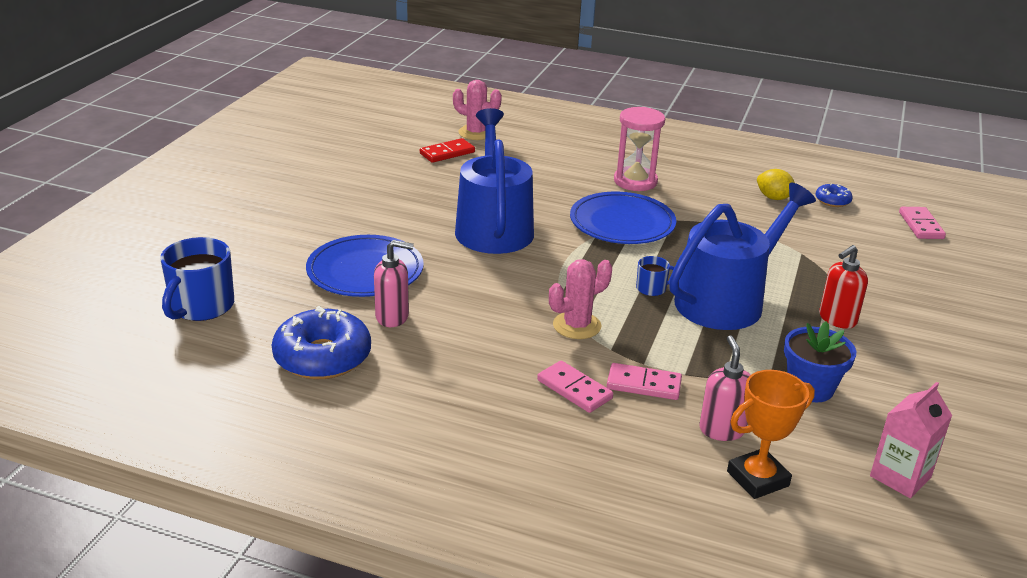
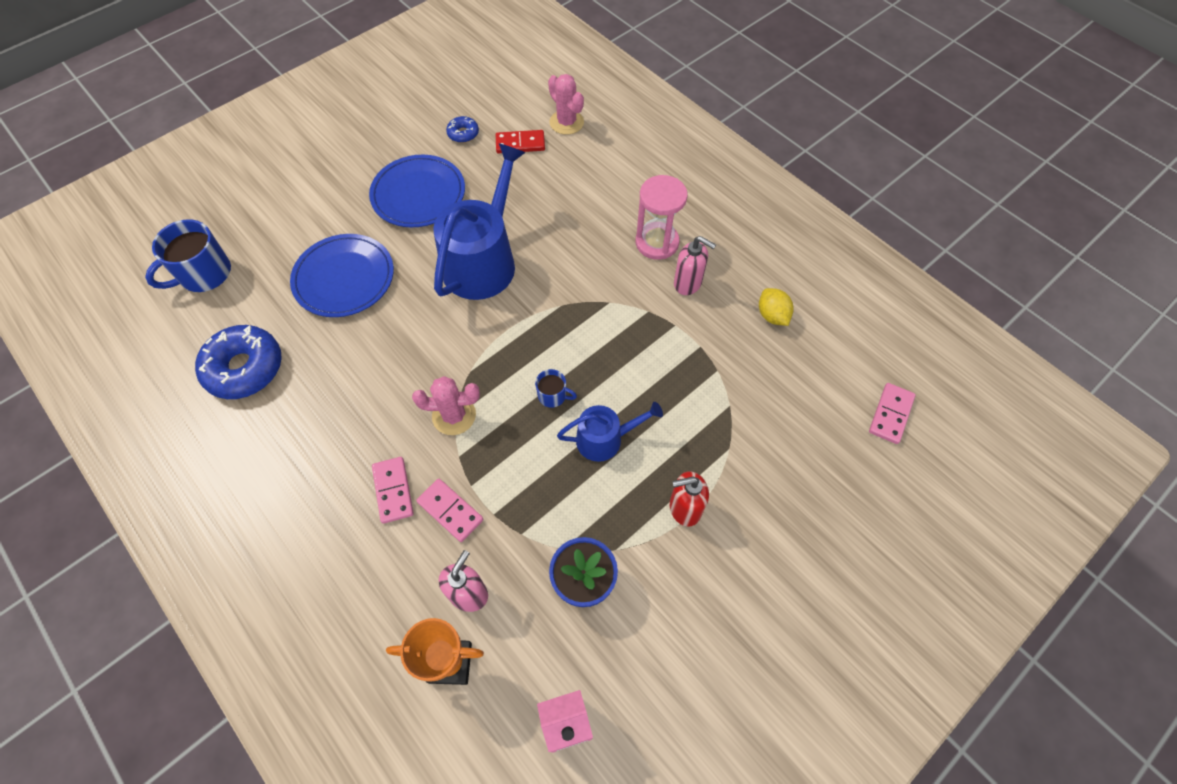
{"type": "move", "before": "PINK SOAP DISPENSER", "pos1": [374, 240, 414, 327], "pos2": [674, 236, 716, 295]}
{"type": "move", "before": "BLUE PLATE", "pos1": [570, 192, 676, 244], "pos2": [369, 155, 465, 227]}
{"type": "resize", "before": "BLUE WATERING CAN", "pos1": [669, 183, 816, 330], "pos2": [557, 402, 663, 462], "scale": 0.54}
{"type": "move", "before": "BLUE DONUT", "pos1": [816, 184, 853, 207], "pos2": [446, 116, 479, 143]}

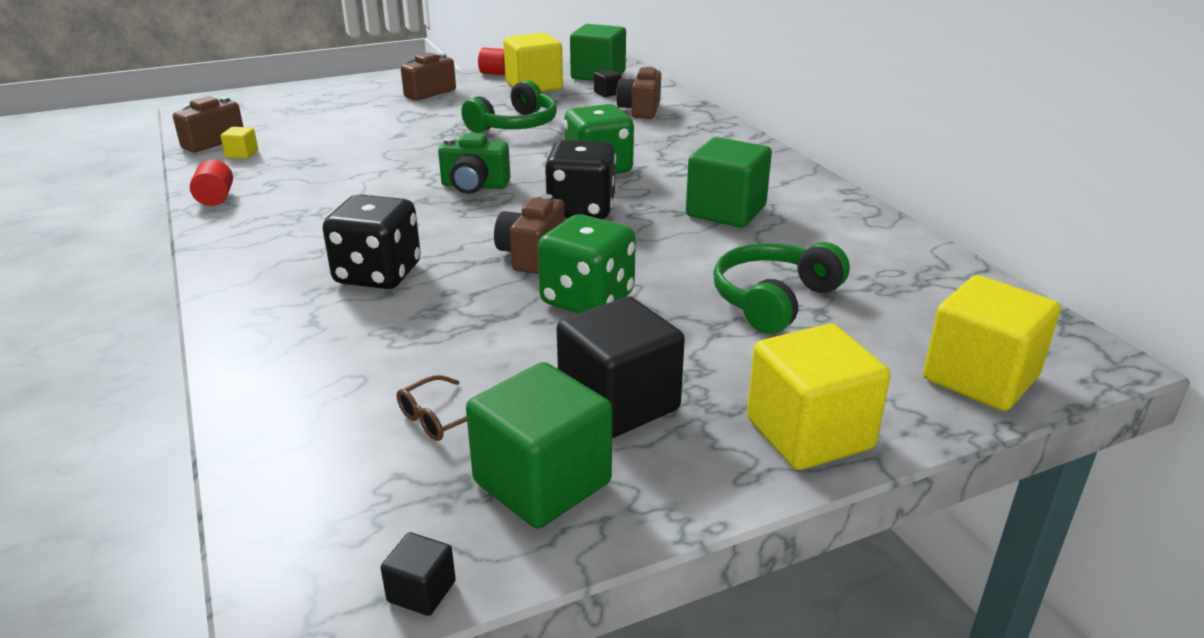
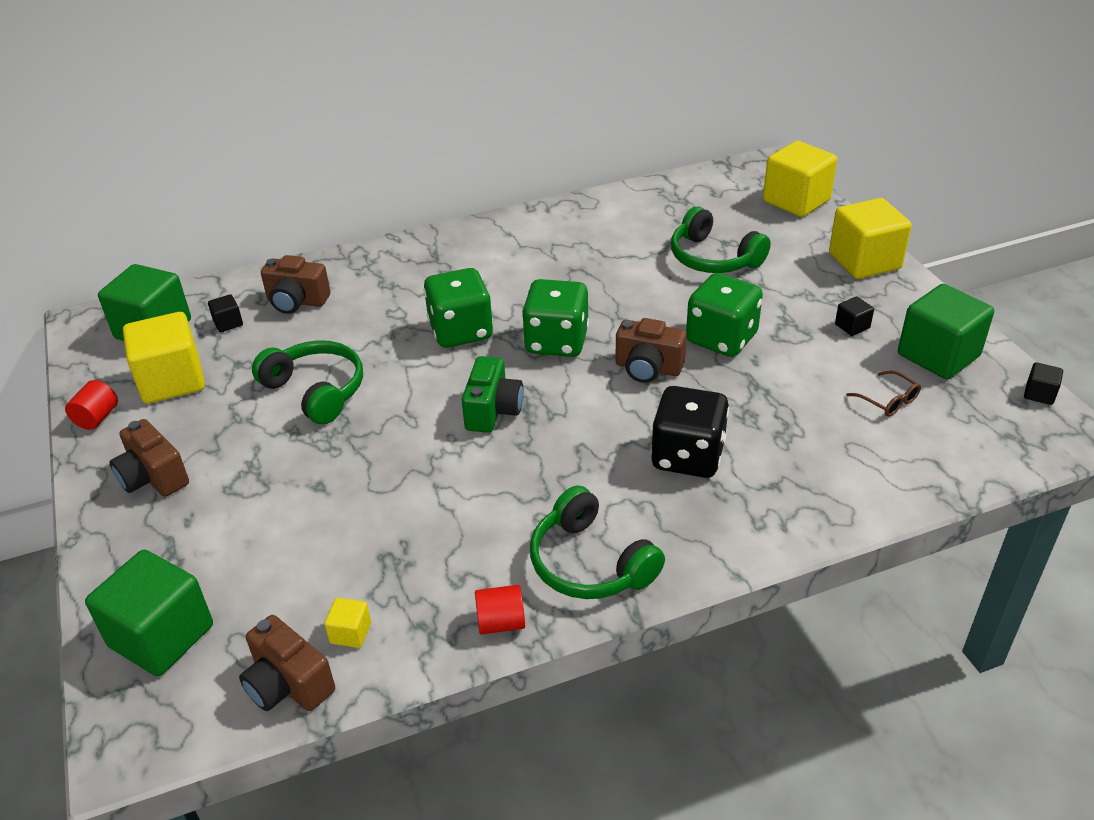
{"type": "recolor", "before": "BLACK DICE", "after": "GREEN DICE", "pos1": [545, 140, 616, 219], "pos2": [522, 279, 589, 357]}
{"type": "resize", "before": "BLACK CUBE", "pos1": [557, 297, 685, 438], "pos2": [835, 296, 874, 336], "scale": 0.44}
{"type": "move", "before": "GREEN CUBE", "pos1": [686, 137, 772, 228], "pos2": [85, 550, 213, 676]}
{"type": "insert", "after": "GREEN HEADPHONES", "pos2": [530, 485, 665, 599]}

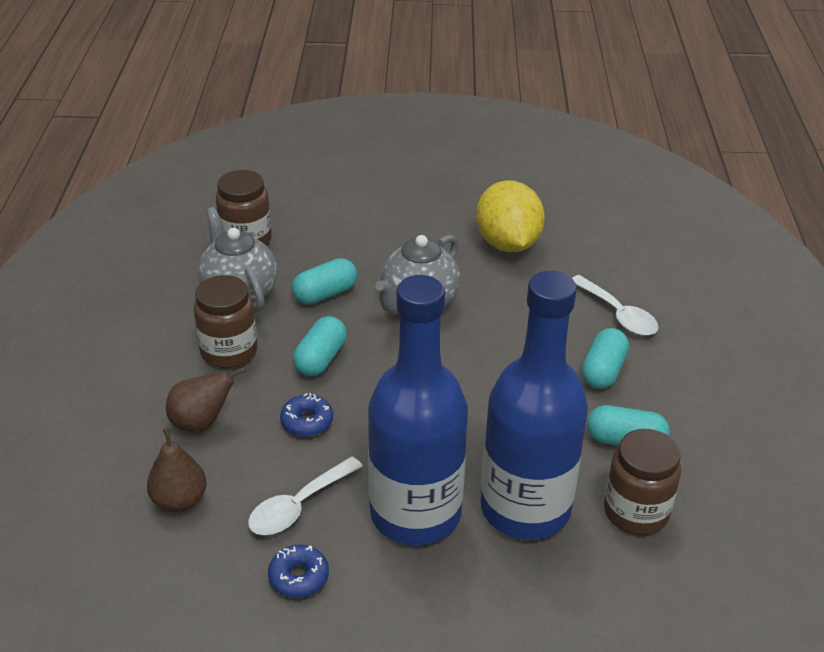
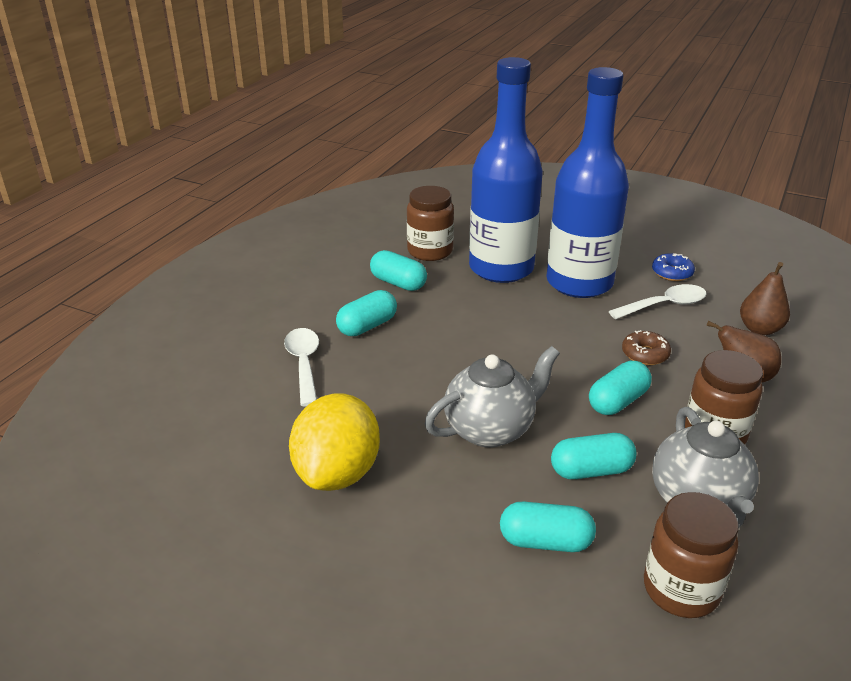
{"type": "recolor", "before": "BLUE DONUT", "after": "BROWN DONUT", "pos1": [280, 393, 333, 437], "pos2": [622, 330, 671, 365]}
{"type": "insert", "after": "TURQUOISE CAPSULE", "pos2": [500, 501, 596, 552]}

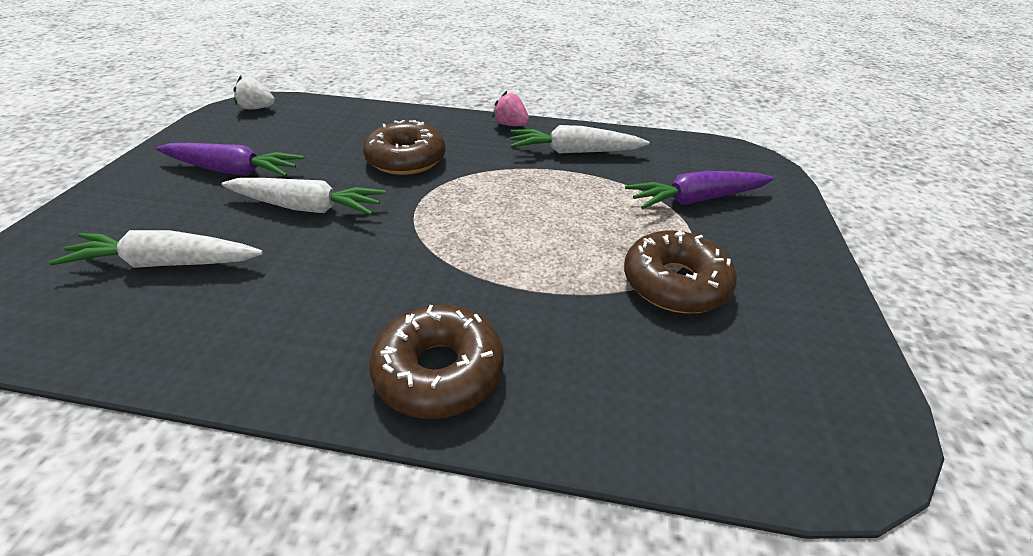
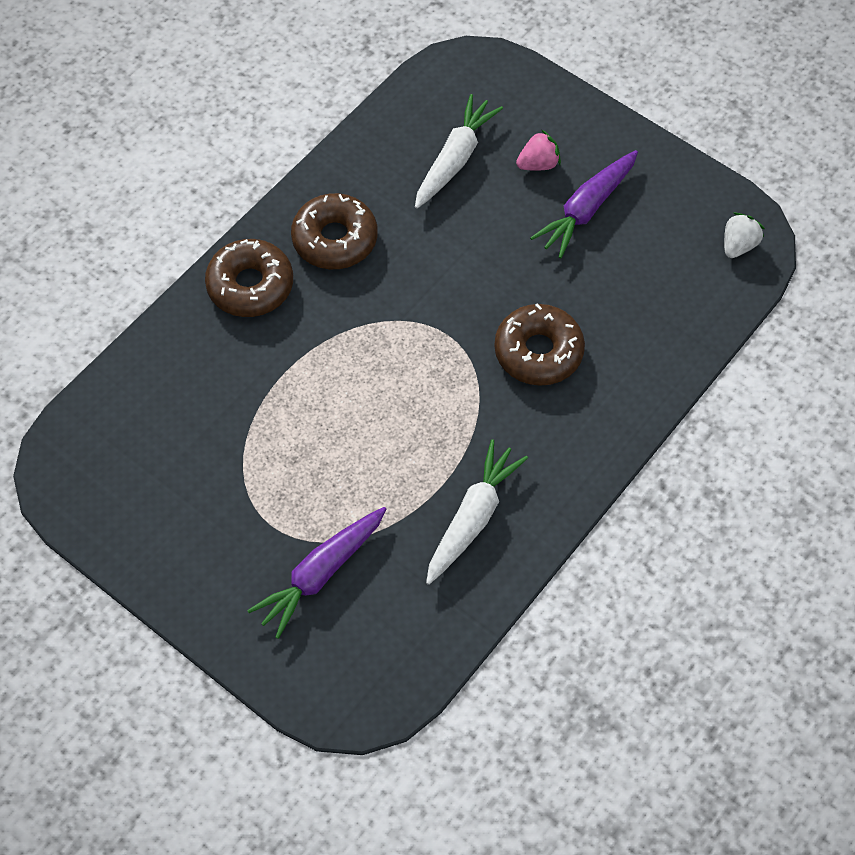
{"type": "delete", "before": "WHITE CARROT", "pos1": [222, 178, 386, 215]}
{"type": "move", "before": "PINK STRAWBERRY", "pos1": [492, 91, 529, 126], "pos2": [516, 130, 561, 171]}
{"type": "move", "before": "BROWN DONUT", "pos1": [624, 230, 737, 313], "pos2": [291, 193, 377, 269]}
{"type": "rotate", "before": "PURPLE CARROT", "pos1": [625, 171, 774, 209], "pos2": [247, 507, 386, 639], "turn": -150}

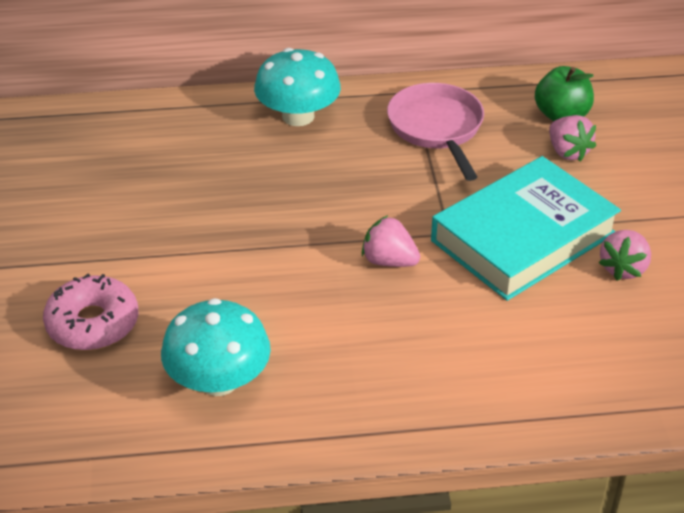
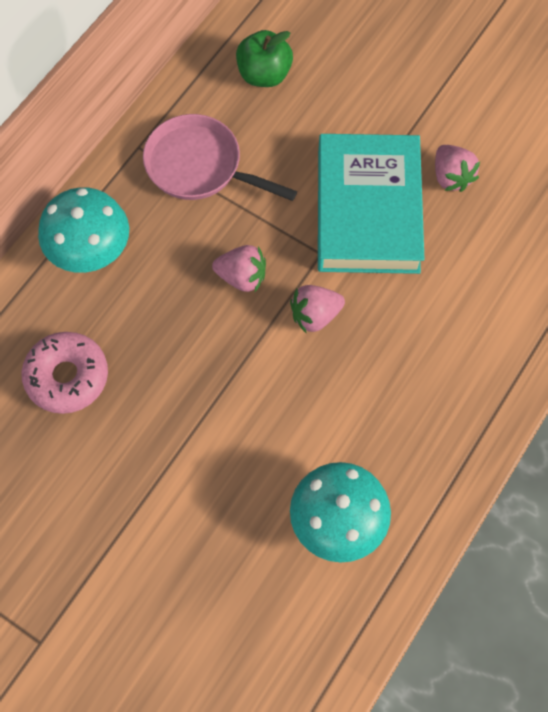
{"type": "move", "before": "PINK DONUT", "pos1": [43, 274, 138, 351], "pos2": [21, 332, 108, 414]}
{"type": "move", "before": "PINK STRAWBERRY", "pos1": [549, 115, 596, 161], "pos2": [212, 245, 266, 292]}

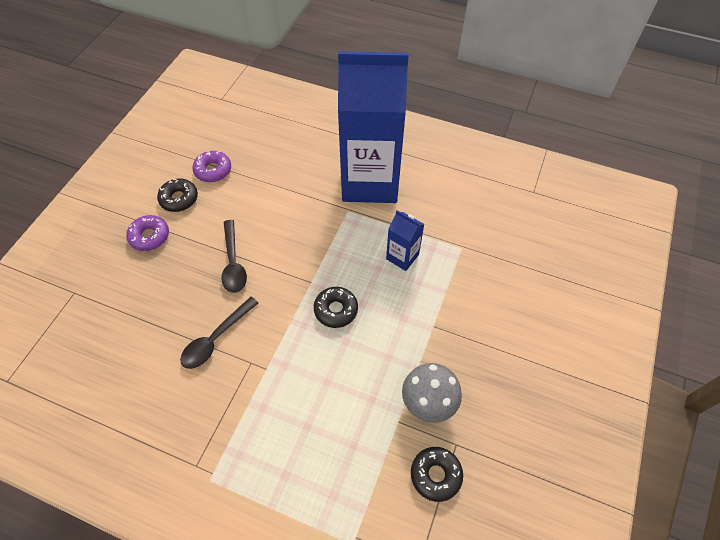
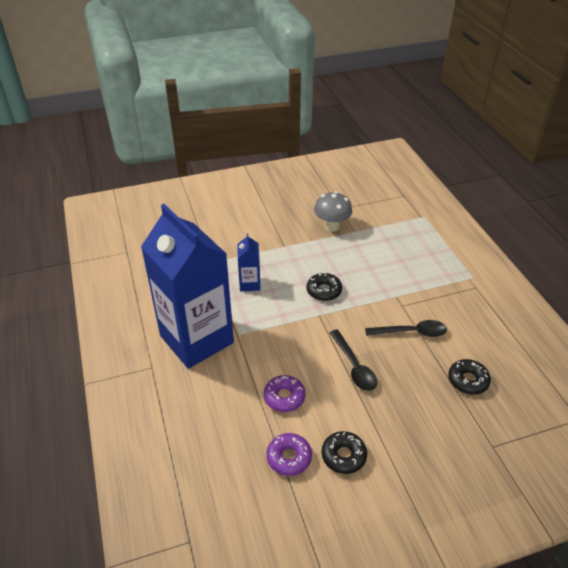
{"type": "move", "before": "PURPLE DONUT", "pos1": [126, 215, 169, 251], "pos2": [264, 375, 306, 412]}
{"type": "rotate", "before": "BLACK SPOON", "pos1": [221, 220, 247, 293], "pos2": [329, 329, 377, 391], "turn": 120}
{"type": "move", "before": "BLACK DONUT", "pos1": [411, 447, 463, 502], "pos2": [448, 359, 491, 395]}

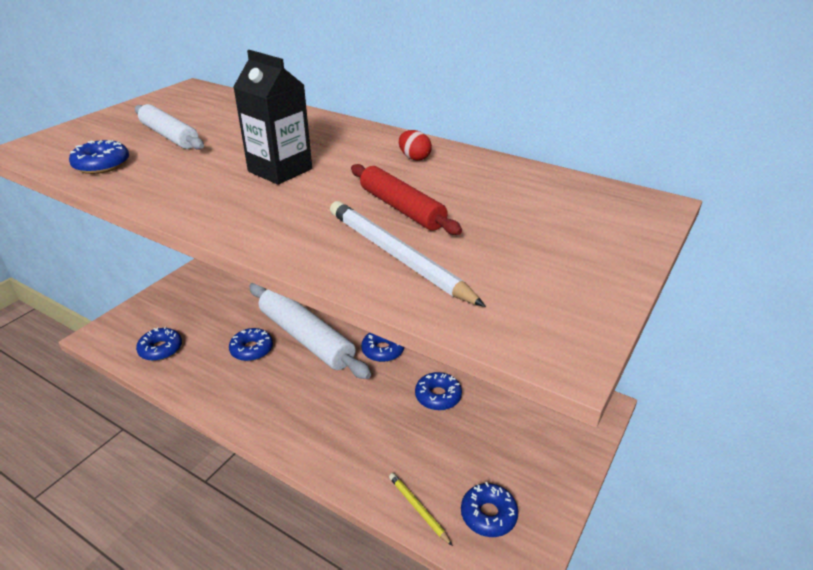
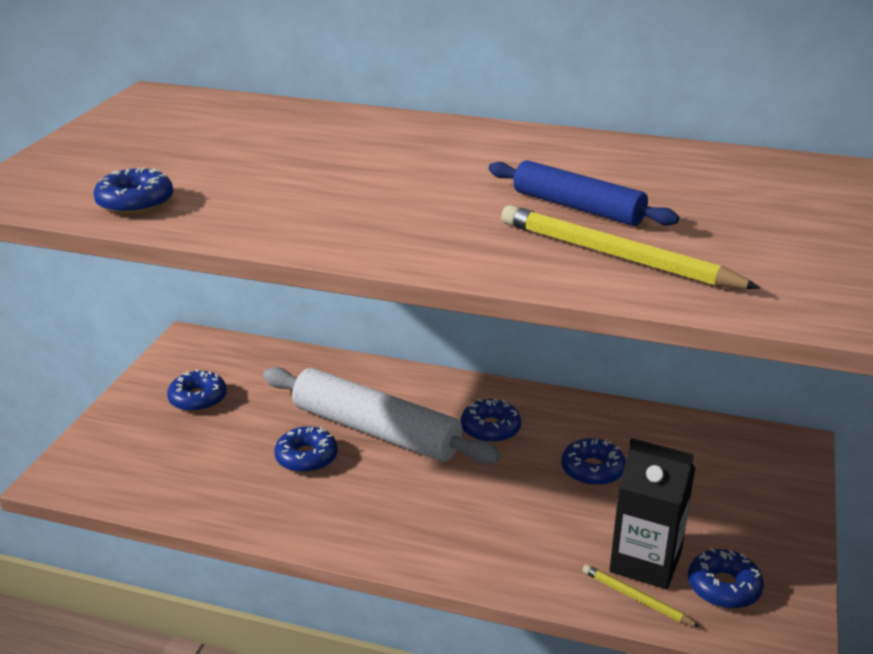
{"type": "delete", "before": "WHITE ROLLING PIN", "pos1": [135, 104, 204, 150]}
{"type": "move", "before": "BLUE DONUT", "pos1": [136, 326, 182, 361], "pos2": [167, 369, 227, 412]}
{"type": "move", "before": "BLACK CARTON", "pos1": [233, 50, 312, 185], "pos2": [609, 438, 695, 589]}
{"type": "recolor", "before": "WHITE PENCIL", "after": "YELLOW PENCIL", "pos1": [330, 201, 486, 307], "pos2": [501, 205, 761, 289]}
{"type": "recolor", "before": "RED ROLLING PIN", "after": "BLUE ROLLING PIN", "pos1": [351, 164, 462, 235], "pos2": [488, 160, 679, 226]}
{"type": "delete", "before": "RED EGG", "pos1": [399, 130, 432, 161]}

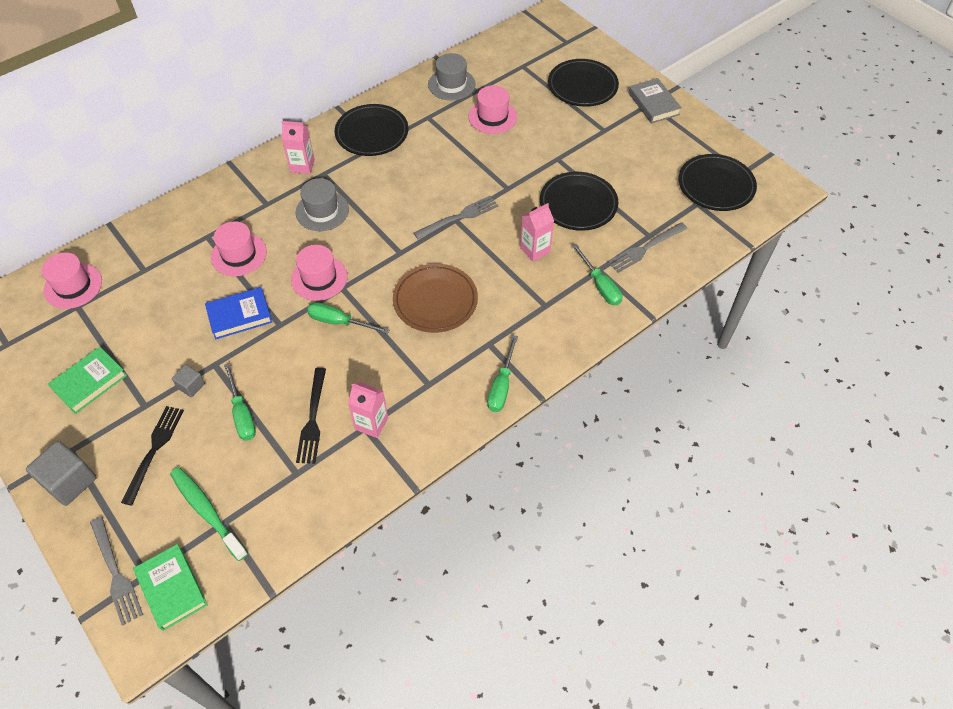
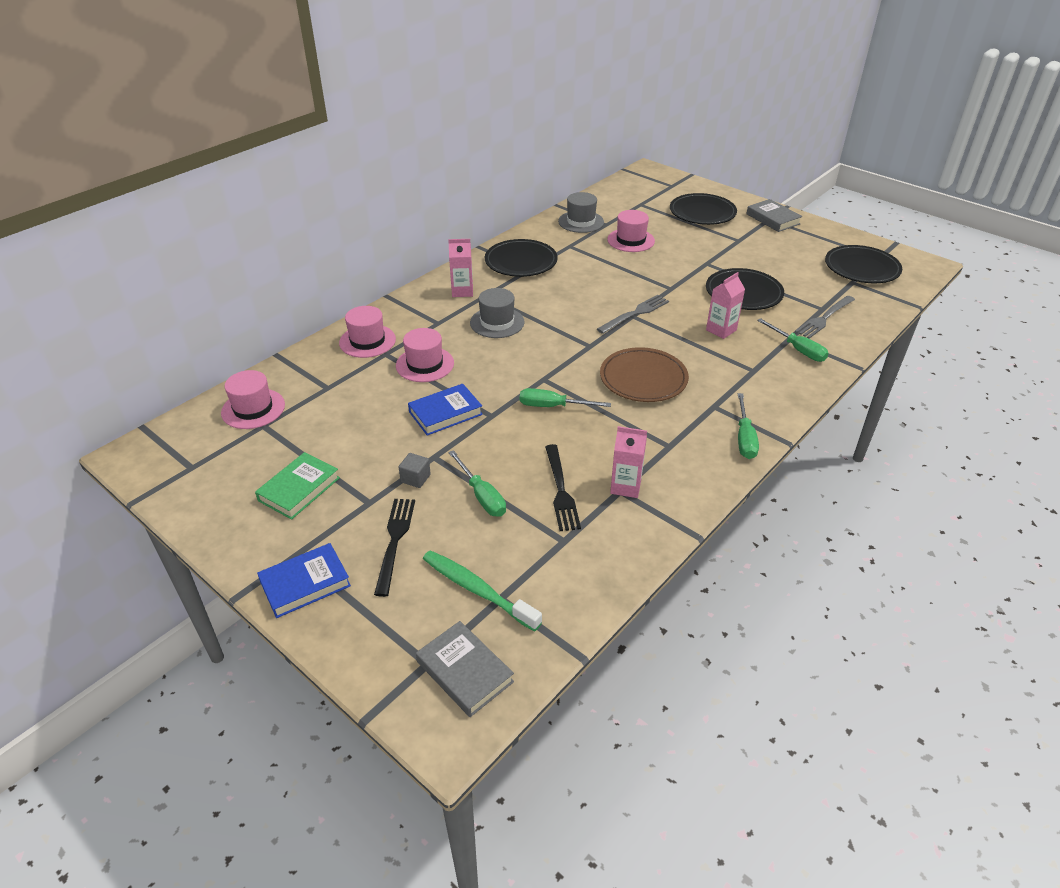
{"type": "replace", "before": "GREY CUBE", "after": "BLUE BOOK", "pos1": [26, 441, 97, 506], "pos2": [257, 543, 351, 618]}
{"type": "delete", "before": "GREY FORK", "pos1": [90, 517, 143, 626]}
{"type": "recolor", "before": "GREEN BOOK", "after": "GREY BOOK", "pos1": [133, 544, 208, 631], "pos2": [416, 621, 514, 717]}
{"type": "move", "before": "PINK HAT", "pos1": [291, 245, 348, 301], "pos2": [339, 306, 396, 358]}

